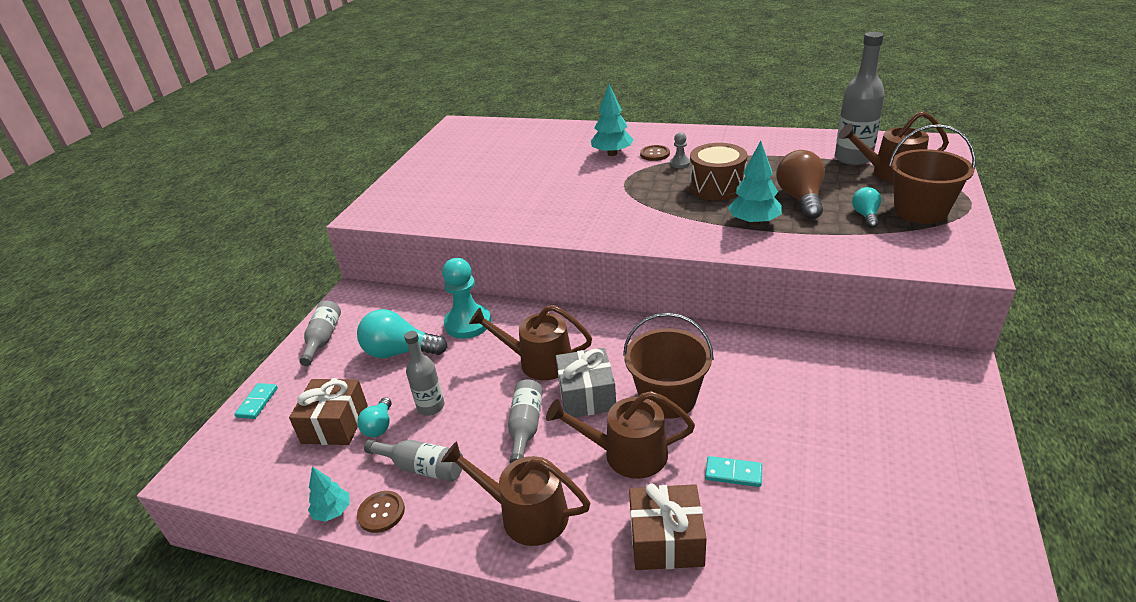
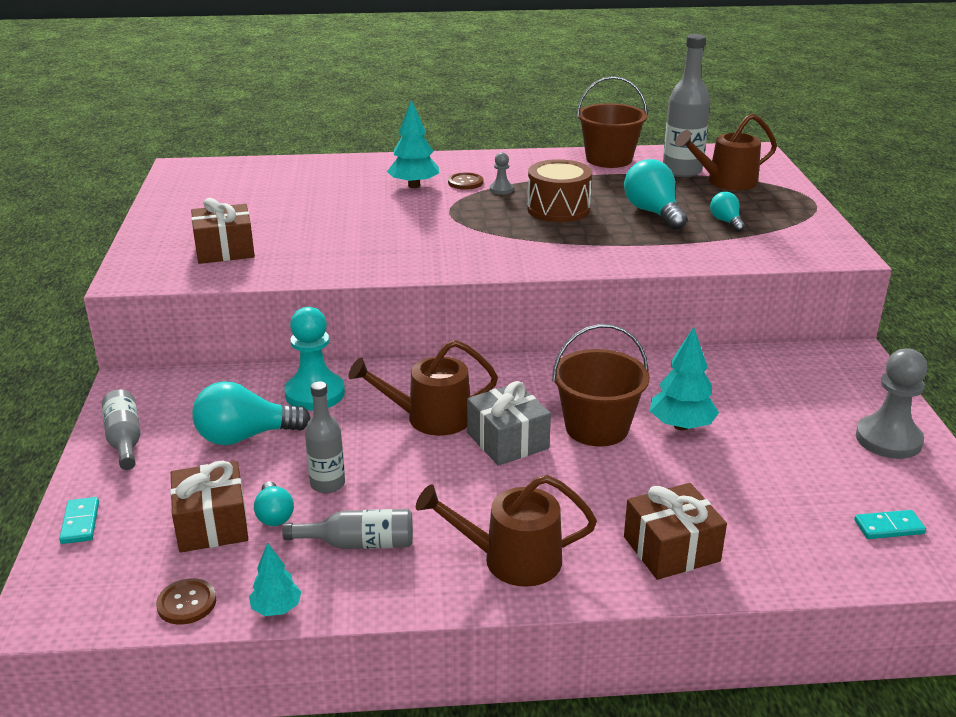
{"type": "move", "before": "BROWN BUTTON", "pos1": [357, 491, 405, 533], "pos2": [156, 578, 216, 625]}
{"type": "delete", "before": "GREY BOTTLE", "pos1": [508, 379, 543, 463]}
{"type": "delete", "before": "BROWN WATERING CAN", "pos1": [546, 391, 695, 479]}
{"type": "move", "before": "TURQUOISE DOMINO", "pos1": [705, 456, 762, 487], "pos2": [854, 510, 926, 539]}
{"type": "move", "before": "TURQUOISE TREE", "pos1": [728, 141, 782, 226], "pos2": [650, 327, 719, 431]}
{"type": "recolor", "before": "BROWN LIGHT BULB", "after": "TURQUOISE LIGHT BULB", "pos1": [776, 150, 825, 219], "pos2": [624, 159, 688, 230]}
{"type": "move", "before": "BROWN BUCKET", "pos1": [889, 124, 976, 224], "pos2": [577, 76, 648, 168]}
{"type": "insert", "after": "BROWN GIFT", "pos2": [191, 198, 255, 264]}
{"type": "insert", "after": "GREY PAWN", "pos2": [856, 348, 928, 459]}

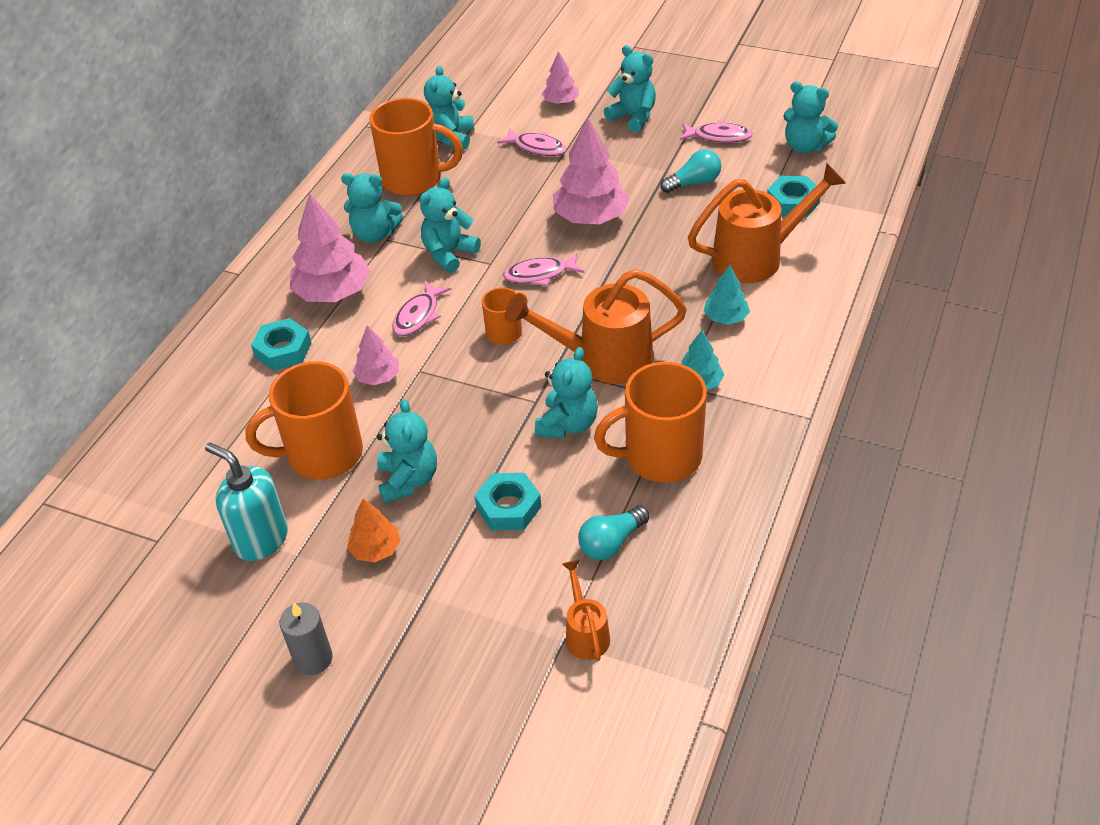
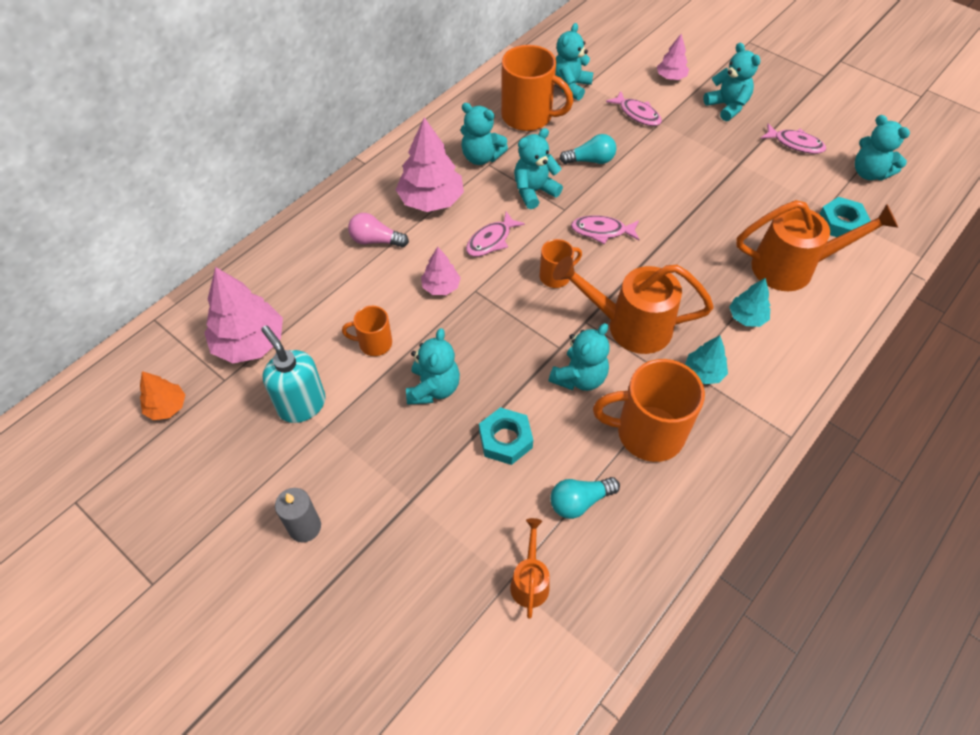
{"type": "resize", "before": "ORANGE MUG", "pos1": [245, 361, 363, 480], "pos2": [342, 306, 392, 356], "scale": 0.53}
{"type": "replace", "before": "TURQUOISE NUT", "after": "PINK LIGHT BULB", "pos1": [251, 318, 311, 371], "pos2": [348, 213, 409, 247]}
{"type": "move", "before": "ORANGE TREE", "pos1": [347, 499, 401, 562], "pos2": [140, 371, 185, 420]}
{"type": "move", "before": "PINK TREE", "pos1": [553, 118, 630, 224], "pos2": [204, 267, 283, 363]}
{"type": "move", "before": "TURQUOISE LIGHT BULB", "pos1": [660, 149, 721, 193], "pos2": [560, 134, 616, 164]}

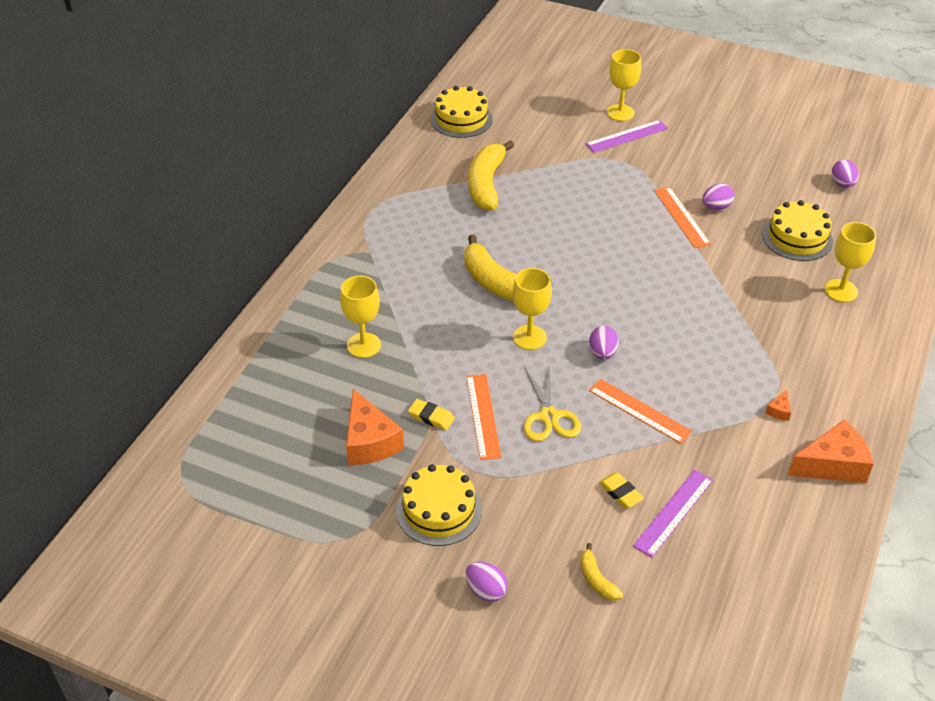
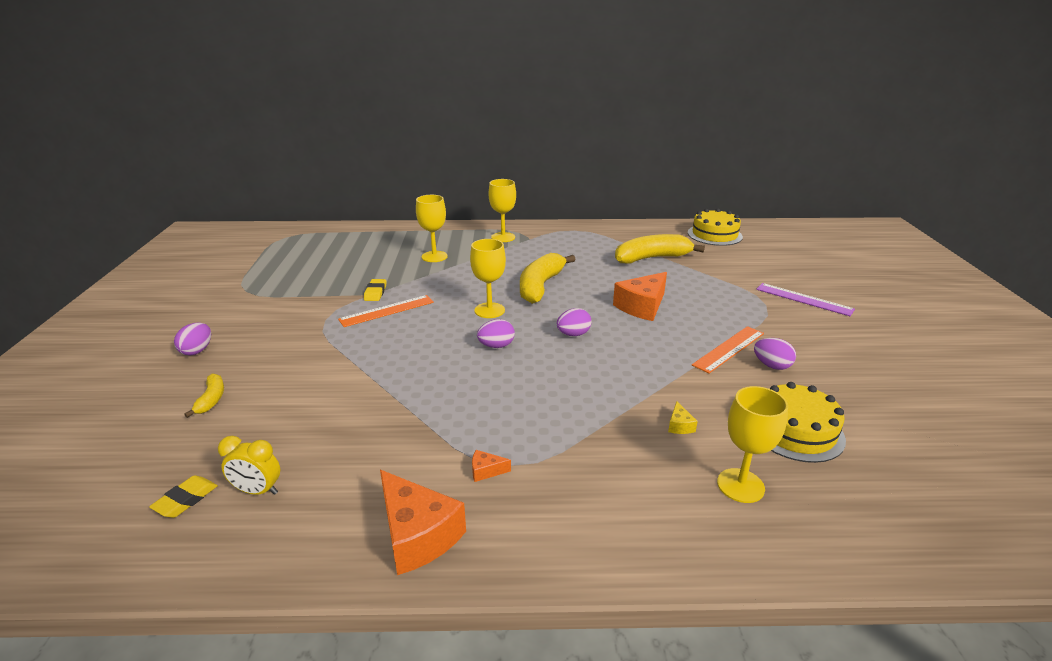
{"type": "move", "before": "ORANGE CHEESE", "pos1": [346, 389, 404, 465], "pos2": [613, 272, 667, 321]}
{"type": "delete", "before": "YELLOW CAKE", "pos1": [396, 464, 482, 546]}
{"type": "delete", "before": "YELLOW SCISSORS", "pos1": [524, 367, 581, 441]}
{"type": "rotate", "before": "YELLOW BANANA", "pos1": [580, 543, 623, 601], "pos2": [184, 373, 224, 418], "turn": 135}
{"type": "delete", "before": "ORANGE RULER", "pos1": [589, 379, 692, 444]}
{"type": "move", "before": "YELLOW ERASER", "pos1": [599, 473, 644, 508], "pos2": [149, 475, 218, 518]}
{"type": "move", "before": "YELLOW GOBLET", "pos1": [607, 49, 641, 121], "pos2": [488, 179, 516, 242]}
{"type": "delete", "before": "PURPLE RULER", "pos1": [633, 470, 713, 558]}
{"type": "move", "before": "PURPLE EGG", "pos1": [831, 160, 859, 188], "pos2": [557, 308, 592, 336]}
{"type": "insert", "after": "YELLOW CLOCK", "pos2": [218, 436, 280, 495]}
{"type": "insert", "after": "YELLOW CHEESE", "pos2": [668, 401, 698, 434]}

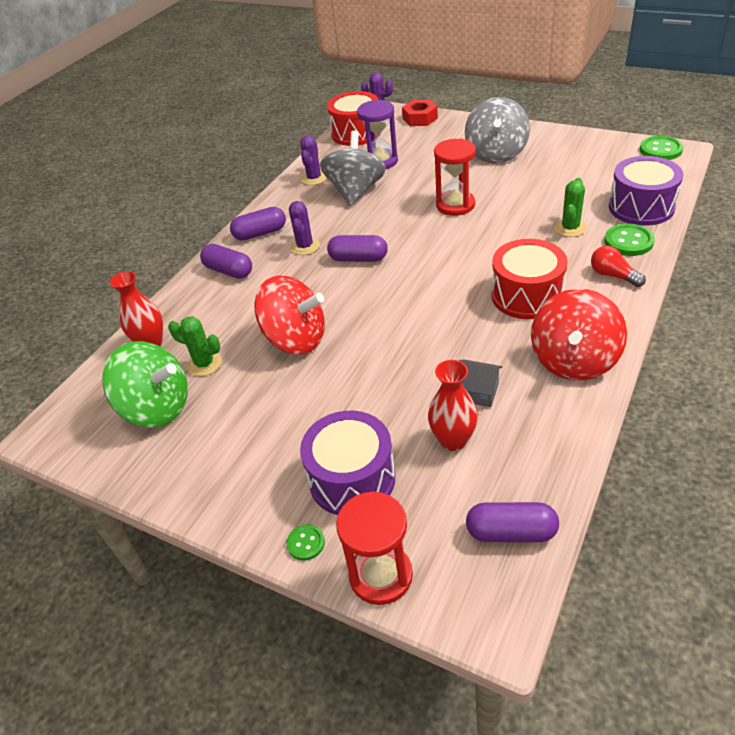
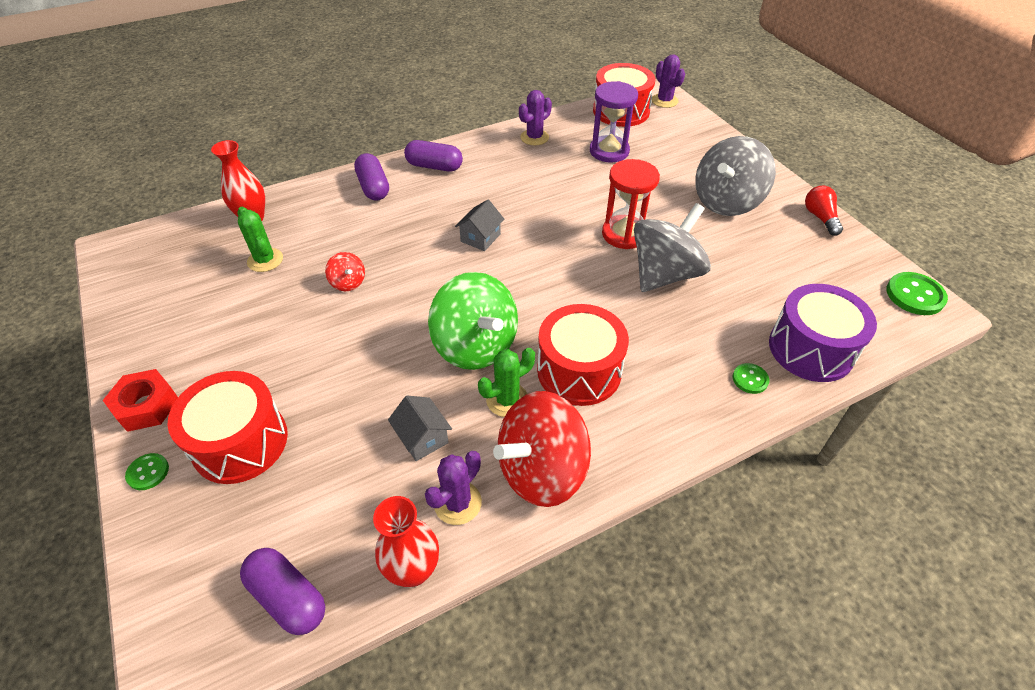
{"type": "move", "before": "GREEN SPINNING TOP", "pos1": [102, 341, 188, 428], "pos2": [428, 272, 518, 370]}
{"type": "resize", "before": "RED SPINNING TOP", "pos1": [255, 275, 325, 354], "pos2": [325, 252, 365, 291], "scale": 0.45}
{"type": "move", "before": "PURPLE CACTUS", "pos1": [289, 201, 320, 255], "pos2": [425, 451, 482, 525]}
{"type": "recolor", "before": "PURPLE DRUM", "after": "RED DRUM", "pos1": [300, 411, 395, 515], "pos2": [167, 371, 288, 484]}
{"type": "move", "before": "GREY SPINNING TOP", "pos1": [320, 131, 386, 206], "pos2": [634, 203, 711, 292]}
{"type": "replace", "before": "PURPLE CAPSULE", "after": "GREY HOUSE", "pos1": [327, 235, 388, 262], "pos2": [455, 200, 504, 251]}
{"type": "delete", "before": "RED HOURGLASS", "pos1": [336, 491, 413, 605]}
{"type": "move", "before": "RED NUT", "pos1": [402, 99, 438, 126], "pos2": [103, 369, 178, 432]}
{"type": "move", "before": "RED VASE", "pos1": [428, 360, 478, 451], "pos2": [373, 496, 439, 587]}
{"type": "move", "before": "GREEN CACTUS", "pos1": [555, 178, 587, 237], "pos2": [478, 348, 535, 417]}
{"type": "move", "before": "RED LIGHT BULB", "pos1": [591, 246, 646, 287], "pos2": [805, 186, 843, 236]}
{"type": "resize", "before": "GREEN BUTTON", "pos1": [604, 223, 655, 256], "pos2": [732, 363, 769, 394], "scale": 0.58}

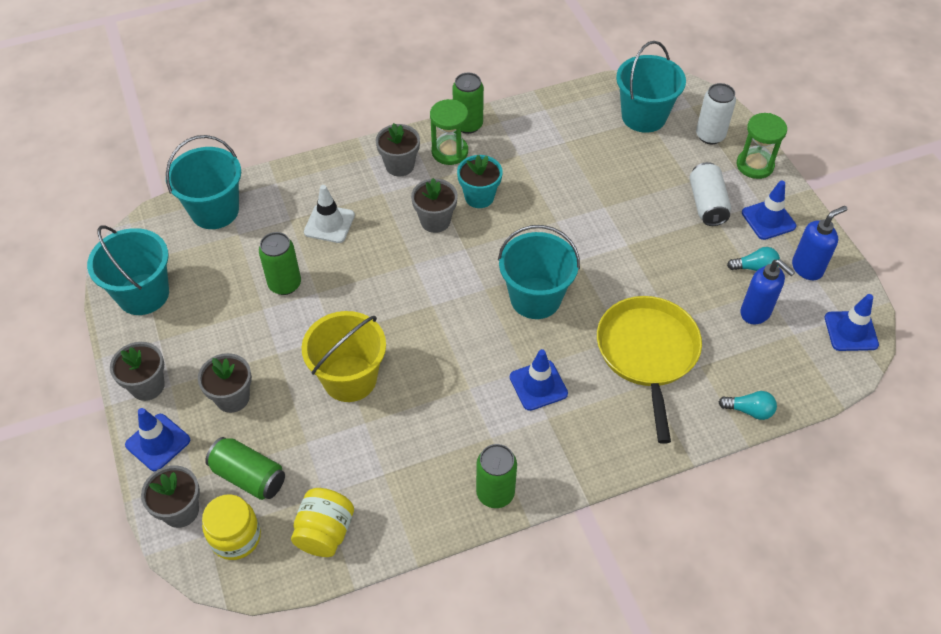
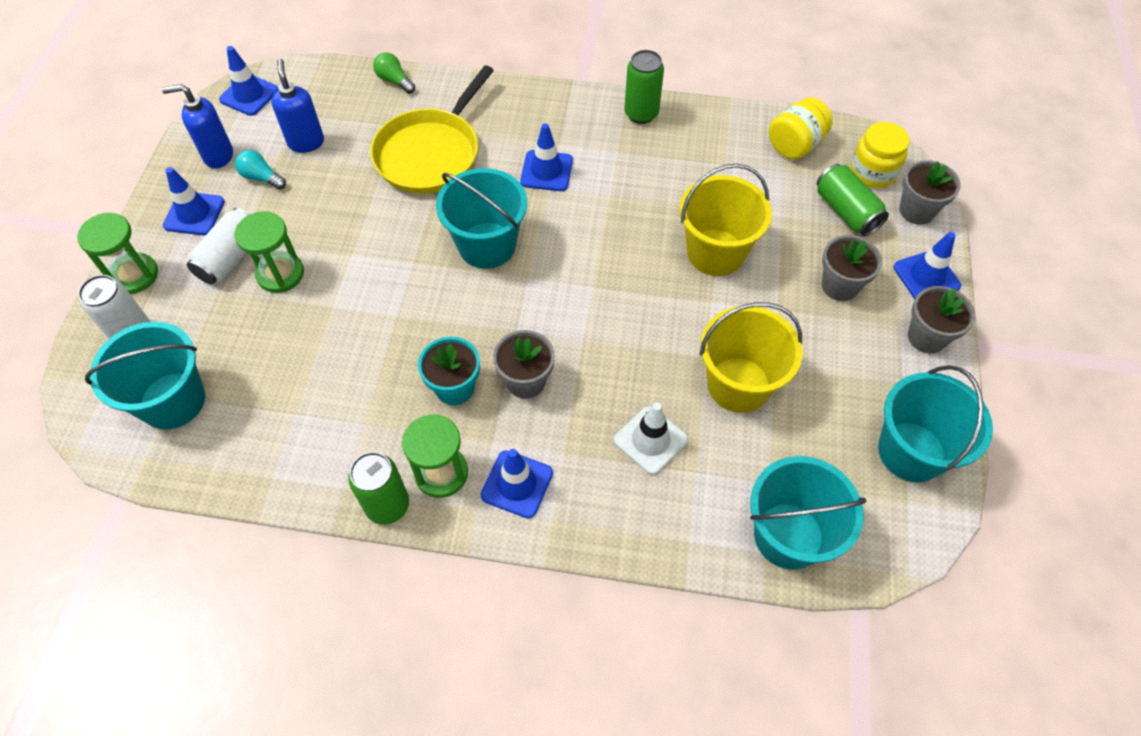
{"type": "replace", "before": "GREEN CAN", "after": "YELLOW BUCKET", "pos1": [259, 232, 301, 295], "pos2": [700, 302, 802, 413]}
{"type": "replace", "before": "GREY FLOWER POT", "after": "BLUE TRAFFIC CONE", "pos1": [376, 123, 420, 177], "pos2": [481, 449, 553, 518]}
{"type": "recolor", "before": "TURQUOISE LIGHT BULB", "after": "GREEN LIGHT BULB", "pos1": [719, 391, 777, 420], "pos2": [373, 52, 415, 94]}
{"type": "insert", "after": "GREEN HOURGLASS", "pos2": [235, 211, 304, 293]}

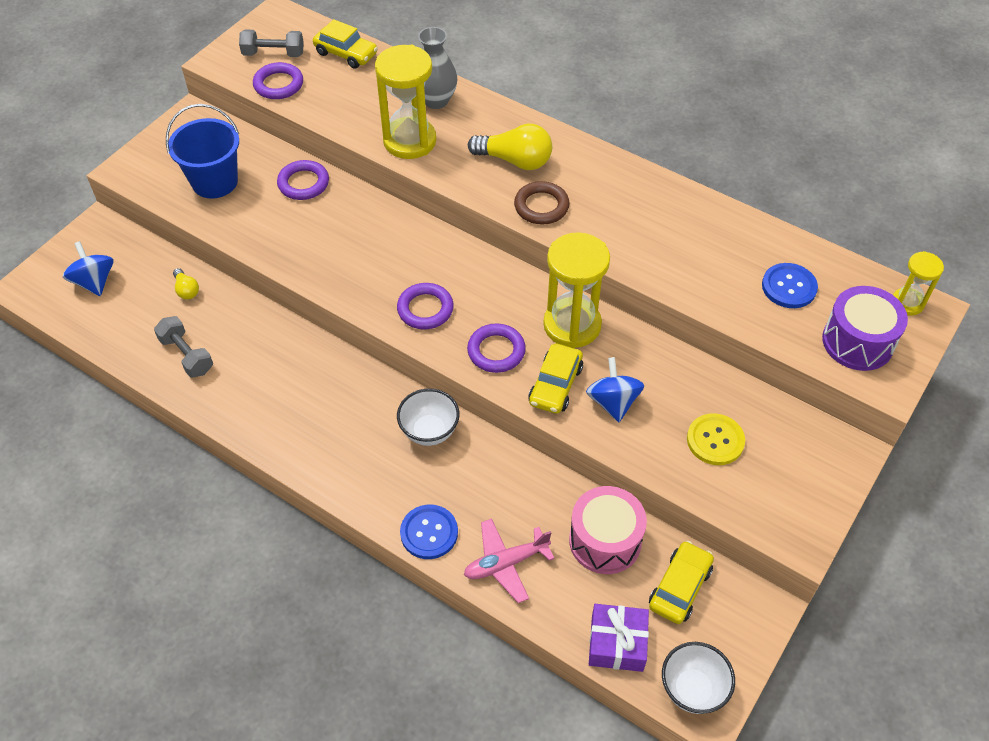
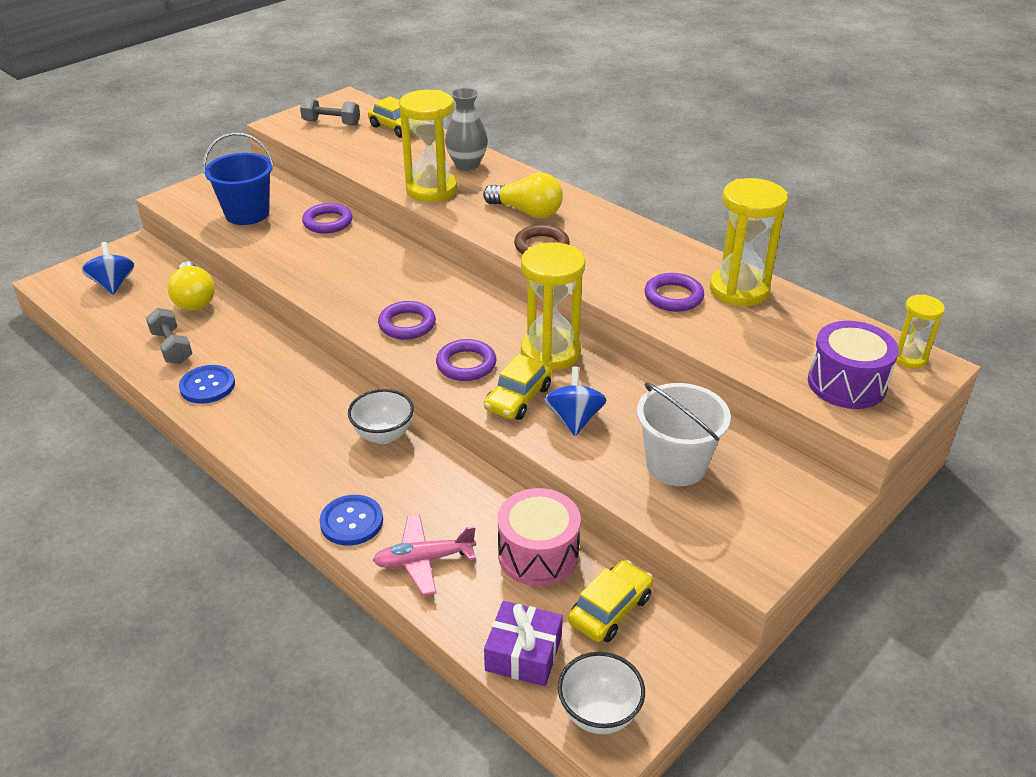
{"type": "resize", "before": "YELLOW LIGHT BULB", "pos1": [173, 268, 199, 299], "pos2": [167, 261, 215, 311], "scale": 1.95}
{"type": "move", "before": "PURPLE RING", "pos1": [253, 62, 303, 99], "pos2": [644, 273, 704, 312]}
{"type": "replace", "before": "YELLOW BUTTON", "after": "WHITE BUCKET", "pos1": [687, 413, 745, 465], "pos2": [637, 383, 731, 486]}
{"type": "move", "before": "BLUE BUTTON", "pos1": [762, 263, 818, 308], "pos2": [179, 365, 235, 404]}
{"type": "insert", "after": "YELLOW HOURGLASS", "pos2": [710, 178, 788, 306]}

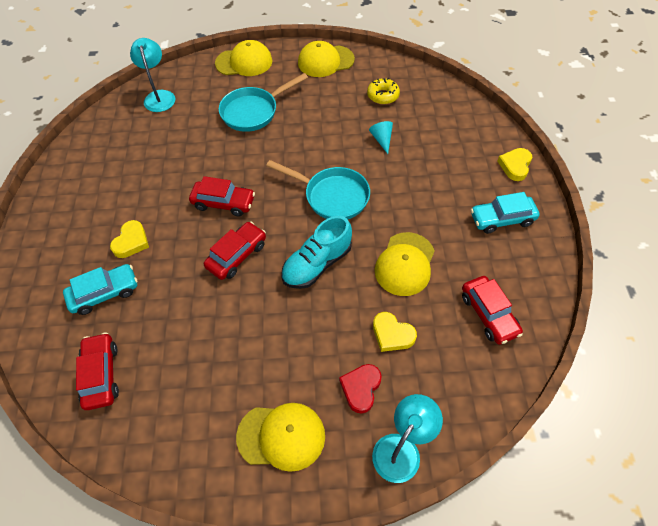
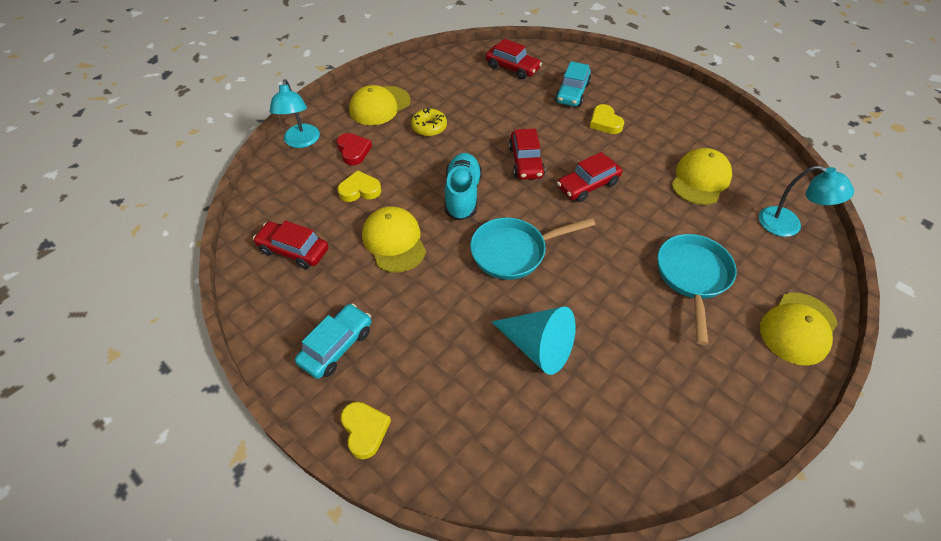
{"type": "move", "before": "YELLOW CAP", "pos1": [298, 41, 355, 77], "pos2": [671, 148, 732, 205]}
{"type": "move", "before": "YELLOW DONUT", "pos1": [367, 78, 400, 105], "pos2": [411, 108, 447, 136]}
{"type": "resize", "before": "TURQUOISE CONE", "pos1": [369, 121, 393, 154], "pos2": [491, 306, 576, 375], "scale": 1.93}

